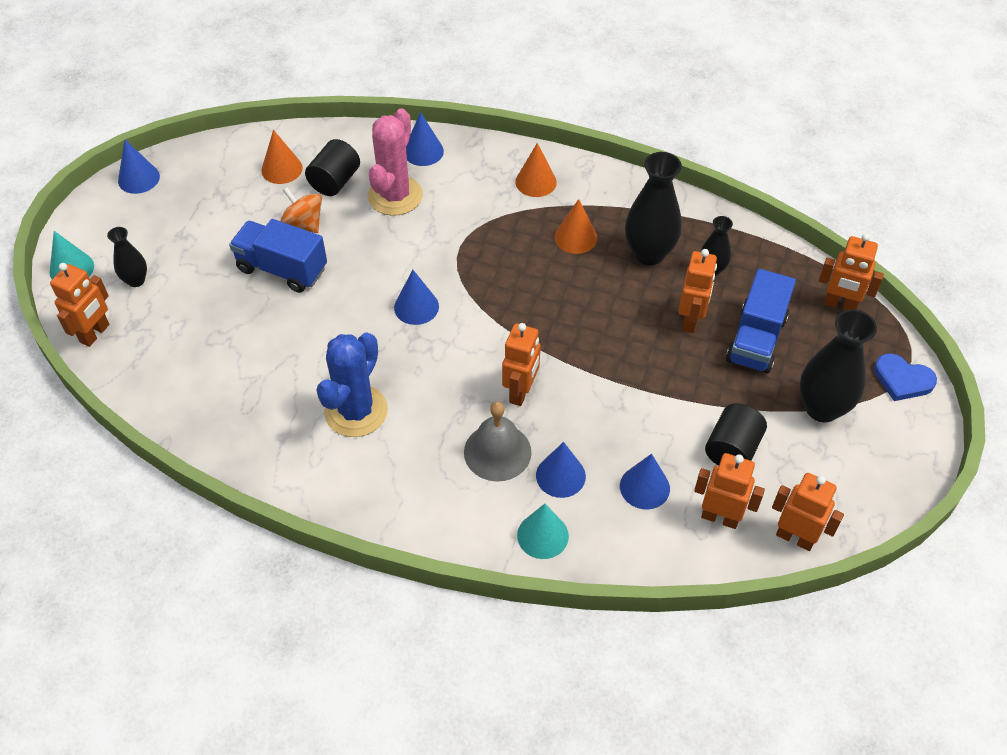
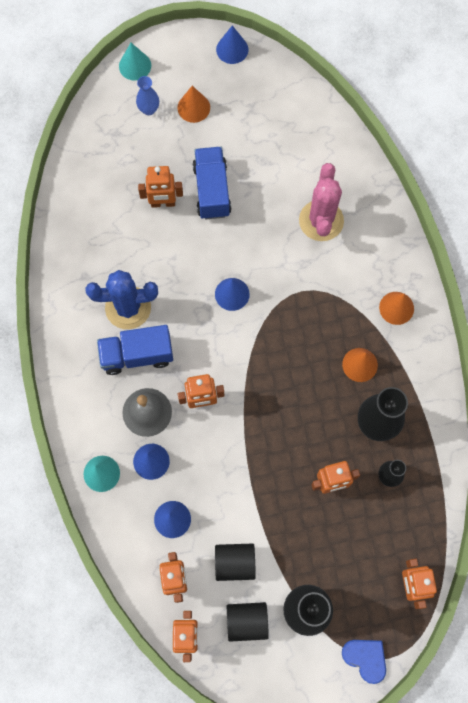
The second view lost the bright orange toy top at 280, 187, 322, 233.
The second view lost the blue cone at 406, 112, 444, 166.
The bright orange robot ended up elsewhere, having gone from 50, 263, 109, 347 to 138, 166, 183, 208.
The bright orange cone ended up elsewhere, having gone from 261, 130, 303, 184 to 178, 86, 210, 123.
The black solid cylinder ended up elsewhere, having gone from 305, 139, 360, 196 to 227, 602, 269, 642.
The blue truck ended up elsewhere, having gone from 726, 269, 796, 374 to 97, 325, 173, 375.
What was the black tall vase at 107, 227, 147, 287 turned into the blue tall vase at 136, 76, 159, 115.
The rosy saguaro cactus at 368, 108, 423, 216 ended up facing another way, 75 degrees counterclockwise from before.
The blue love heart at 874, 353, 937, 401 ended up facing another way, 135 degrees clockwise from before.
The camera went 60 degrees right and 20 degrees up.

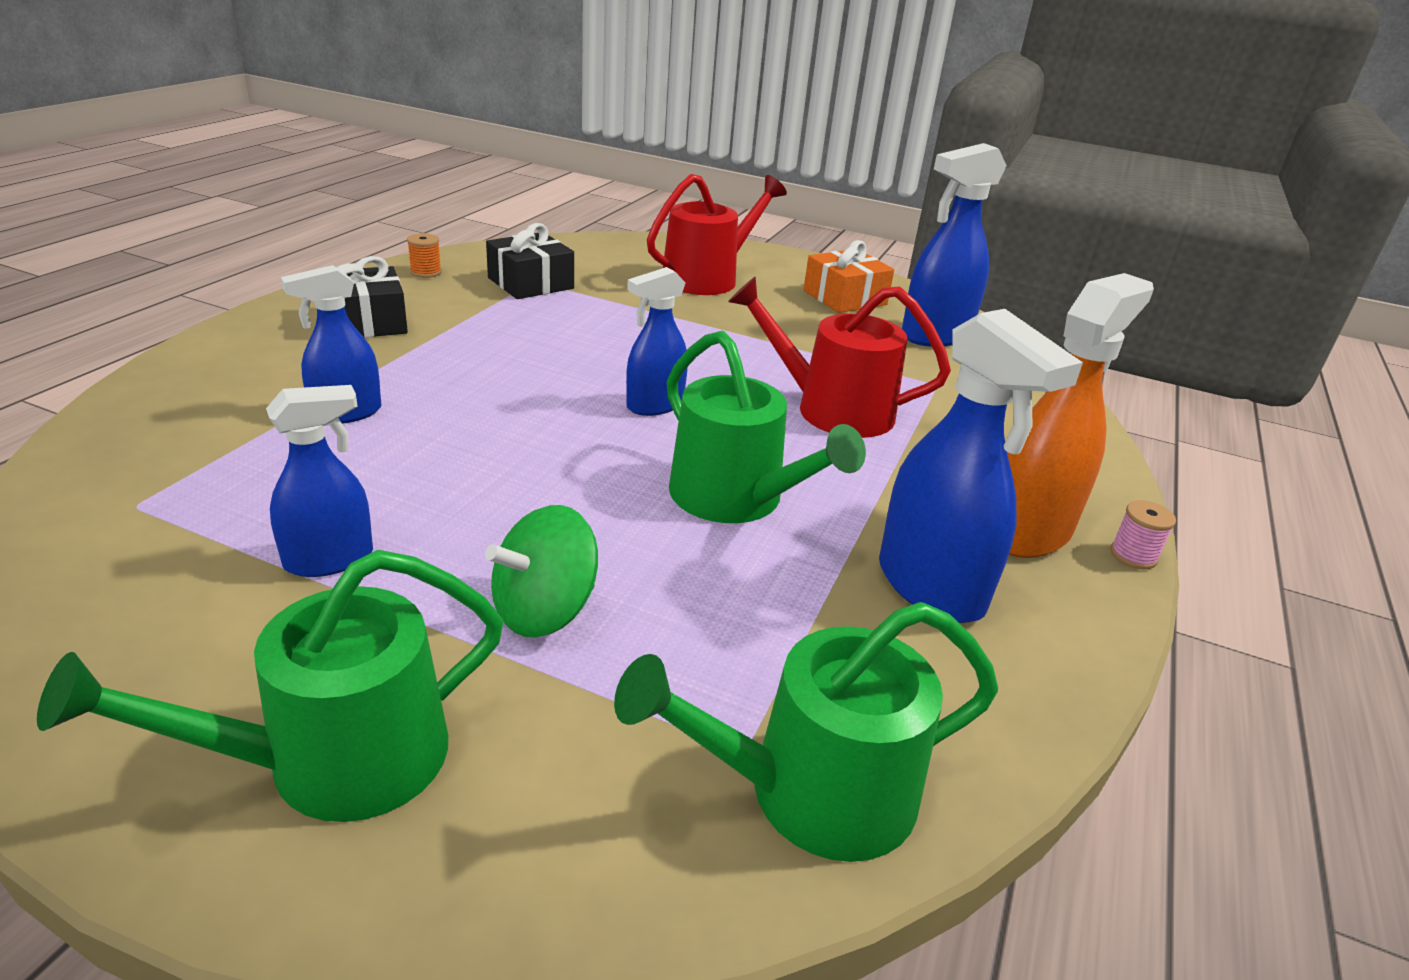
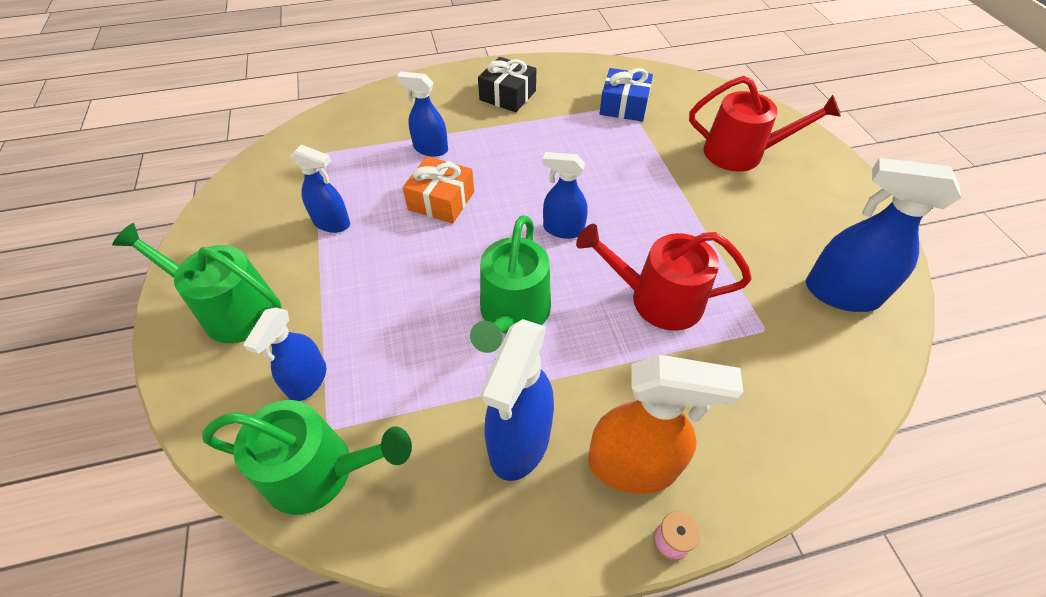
The second view lost the bright orange bobbin at 407, 233, 442, 278.
The second view lost the emerald toy top at 485, 505, 598, 638.
The second view gained the blue sprayer at 243, 307, 326, 401.
The bright orange wrapped gift ended up elsewhere, having gone from 803, 240, 894, 313 to 403, 156, 474, 224.
What was the black wrapped gift at 486, 223, 574, 299 turned into the blue wrapped gift at 599, 68, 653, 121.
The emerald watering pot at 614, 602, 998, 862 ended up facing another way, 150 degrees clockwise from before.
The red watering pot at 728, 276, 951, 438 ended up facing another way, 60 degrees counterclockwise from before.
The camera went 55 degrees right and 20 degrees up.

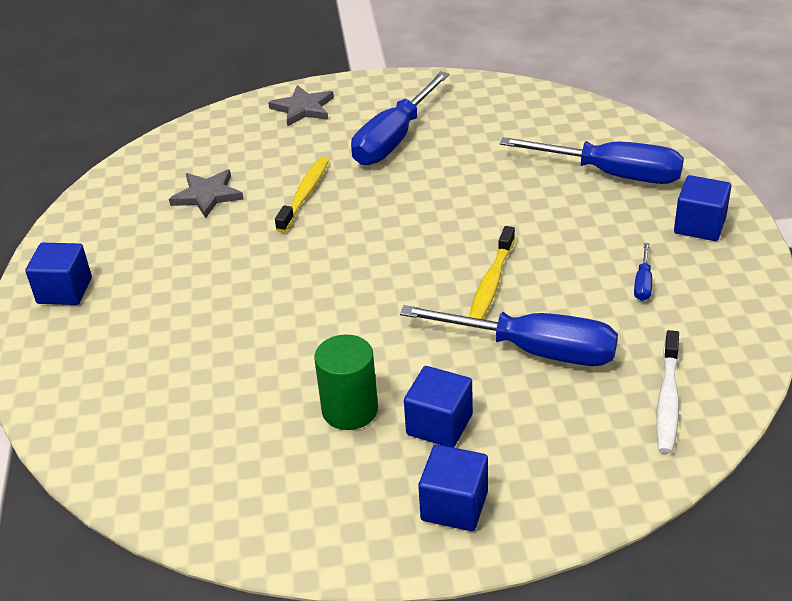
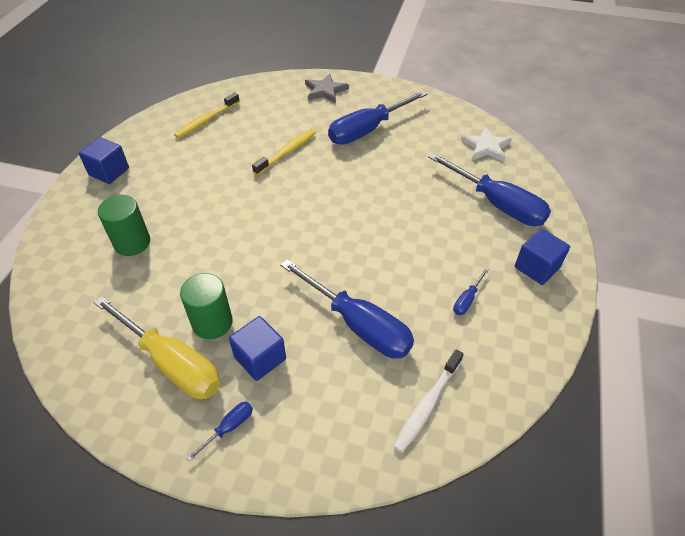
The second view lost the grey star shape at 169, 169, 244, 218.
The second view gained the yellow flat screwdriver at 93, 296, 221, 399.
The second view gained the emerald solid cylinder at 98, 195, 150, 256.
The second view gained the snow-white star shape at 461, 126, 512, 161.
The yellow toothbrush ended up elsewhere, having gone from 469, 226, 515, 319 to 174, 92, 240, 138.
Where the blue cube stood at 418, 444, 488, 531, the blue flat screwdriver came to stand at 186, 402, 253, 462.
The camera went 20 degrees right and 10 degrees up.

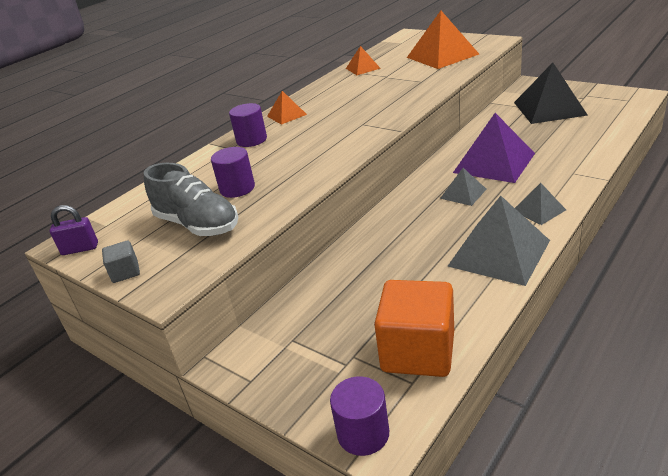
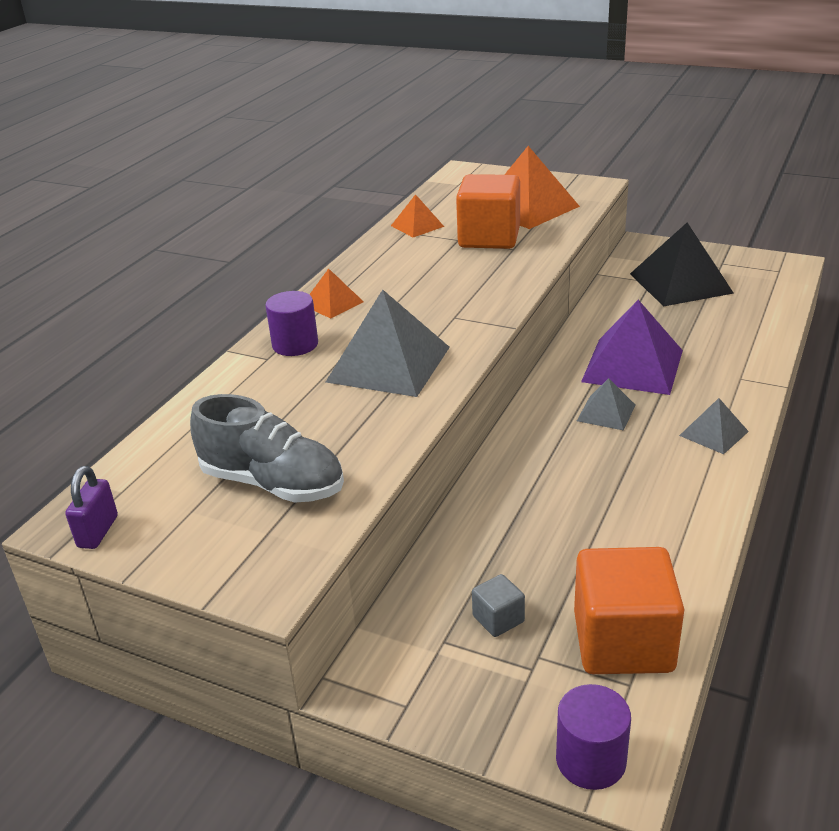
The second view lost the royal purple solid cylinder at 211, 147, 255, 198.
The second view gained the bright orange cube at 456, 174, 520, 249.
The grey cube ended up elsewhere, having gone from 102, 241, 140, 283 to 472, 574, 525, 637.
The grey pyramid ended up elsewhere, having gone from 448, 196, 550, 286 to 326, 289, 450, 397.
The royal purple small lock at 50, 205, 98, 255 ended up facing another way, 60 degrees counterclockwise from before.
The camera went 15 degrees left and 0 degrees up.

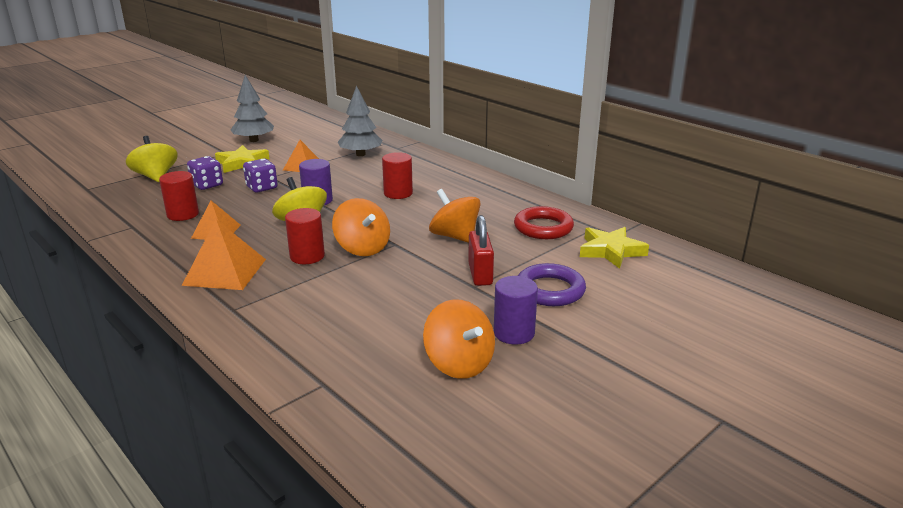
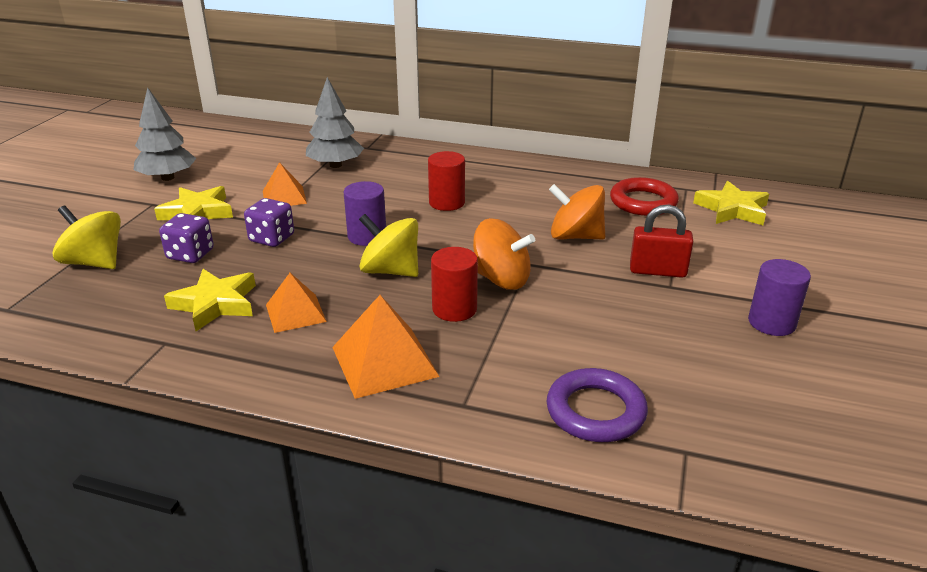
The second view lost the bright orange toy top at 423, 299, 495, 379.
The royal purple ring ended up elsewhere, having gone from 518, 263, 586, 306 to 546, 368, 648, 442.
Where the red solid cylinder stood at 159, 171, 199, 221, the yellow star shape came to stand at 164, 269, 256, 331.
The red small lock at 468, 215, 494, 286 ended up facing another way, 45 degrees counterclockwise from before.
The camera went 30 degrees left and 5 degrees up.

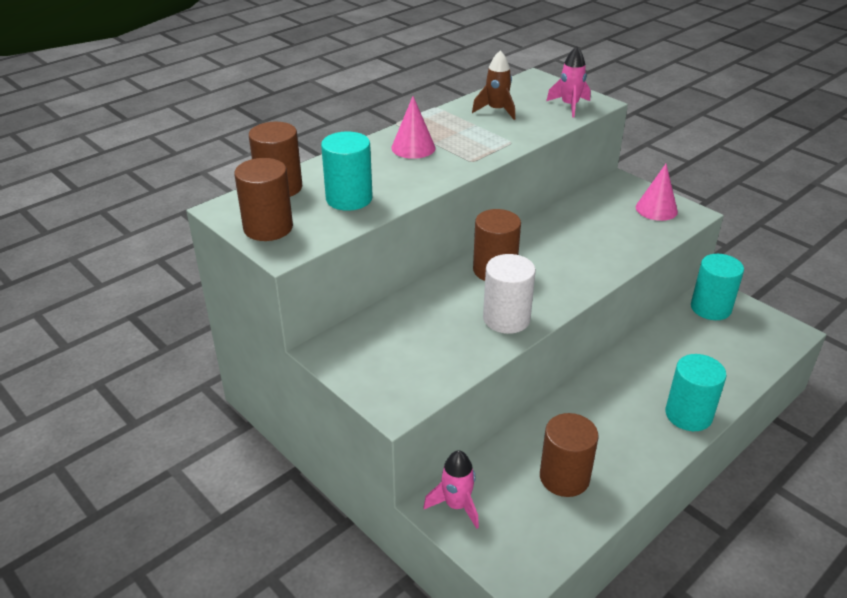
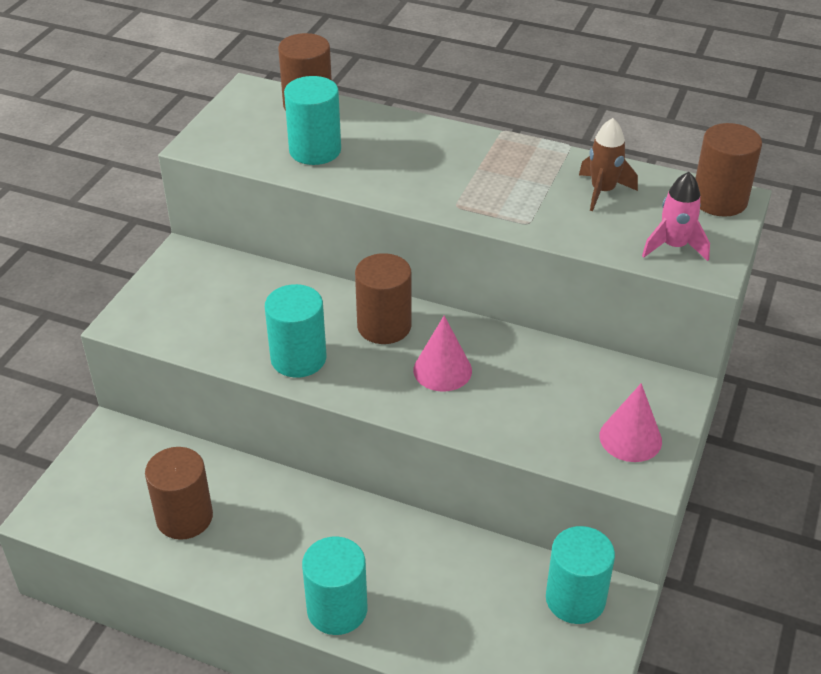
The second view lost the rosy toy rocket at 423, 450, 479, 529.
The russet solid cylinder ended up elsewhere, having gone from 234, 158, 293, 241 to 695, 123, 762, 217.
The rosy cone ended up elsewhere, having gone from 391, 96, 435, 159 to 413, 316, 472, 392.
What was the snow-white solid cylinder at 483, 254, 536, 334 turned into the turquoise solid cylinder at 265, 284, 326, 378.
The camera went 65 degrees right and 5 degrees up.

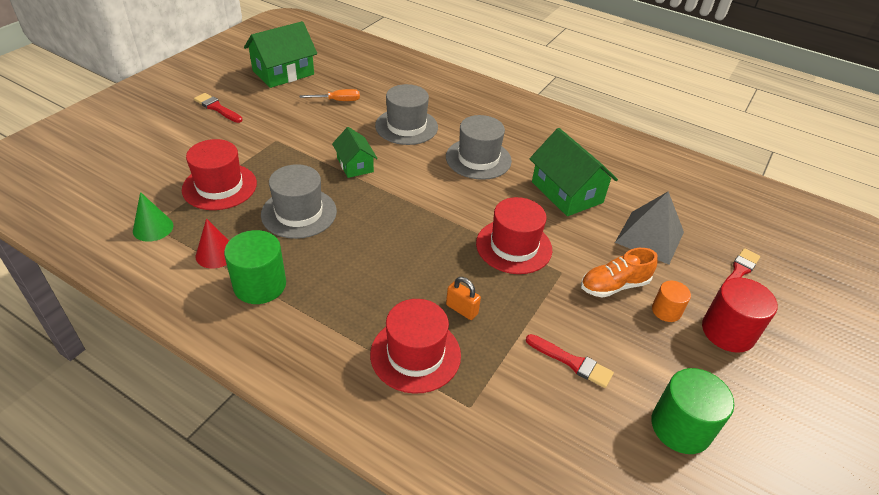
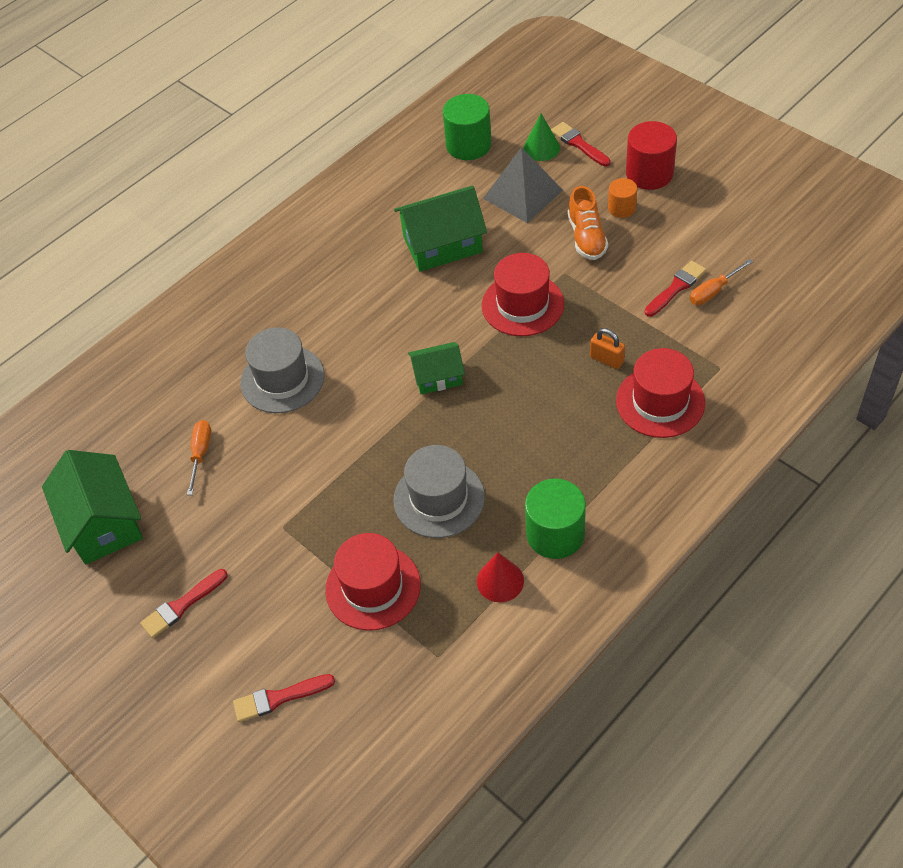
The second view lost the grey tall hat at 446, 115, 512, 180.
The second view gained the red paintbrush at 233, 674, 335, 722.
The second view gained the bright orange flat screwdriver at 690, 259, 753, 305.
The emerald cone ended up elsewhere, having gone from 133, 192, 173, 242 to 523, 113, 560, 161.
The emerald house ended up elsewhere, having gone from 332, 127, 378, 178 to 408, 342, 465, 394.
The emerald solid cylinder ended up elsewhere, having gone from 651, 368, 734, 454 to 443, 94, 492, 160.
The bright orange small lock at 446, 277, 481, 320 ended up facing another way, 75 degrees clockwise from before.
The camera went 70 degrees left and 10 degrees up.

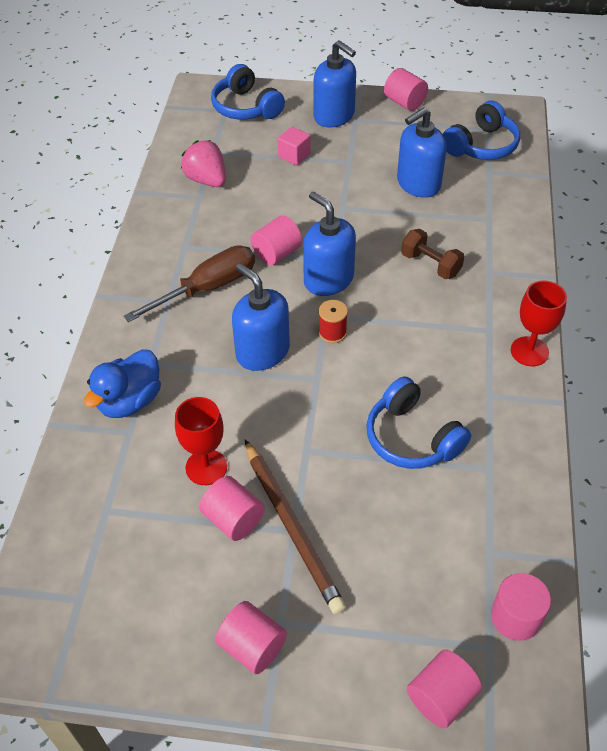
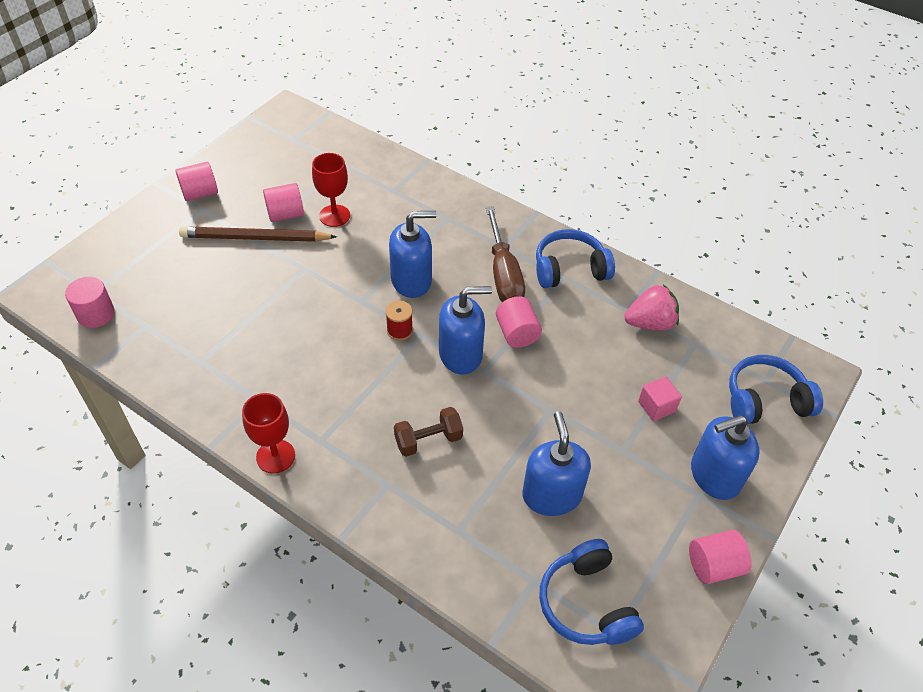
The second view lost the blue duck at 84, 349, 161, 418.
The second view lost the rosy solid cylinder at 407, 650, 482, 729.
The blue over-ear headphones ended up elsewhere, having gone from 366, 377, 471, 469 to 536, 229, 615, 288.
The camera went 115 degrees right and 0 degrees up.

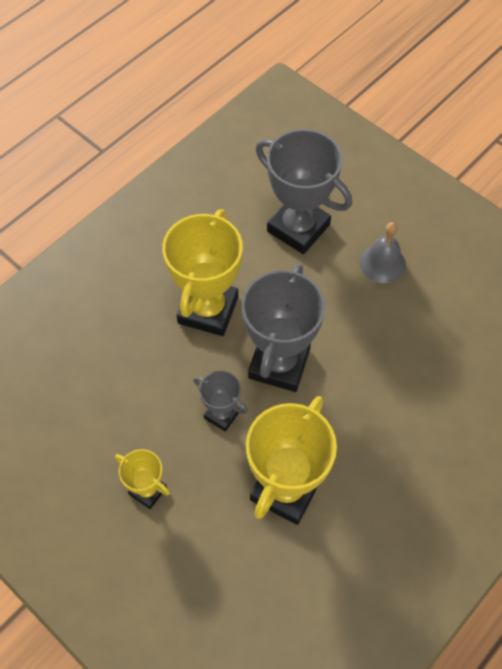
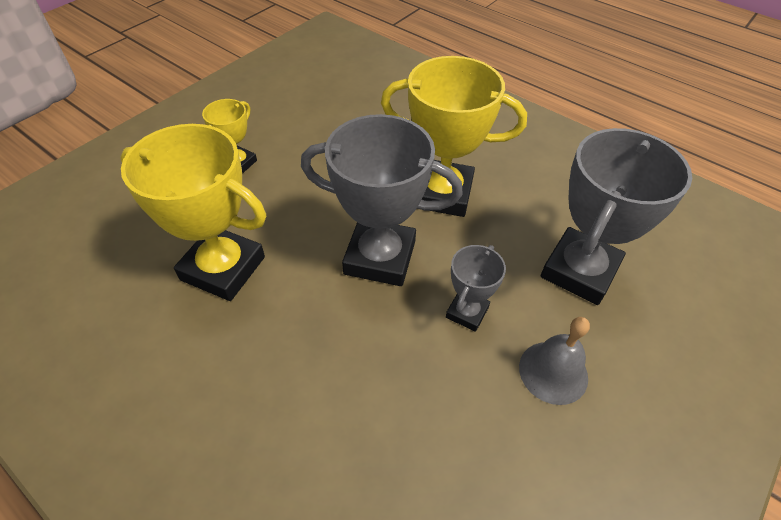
The grey prize cup ended up elsewhere, having gone from 193, 371, 248, 432 to 446, 245, 506, 332.
The camera went 85 degrees right and 10 degrees down.

